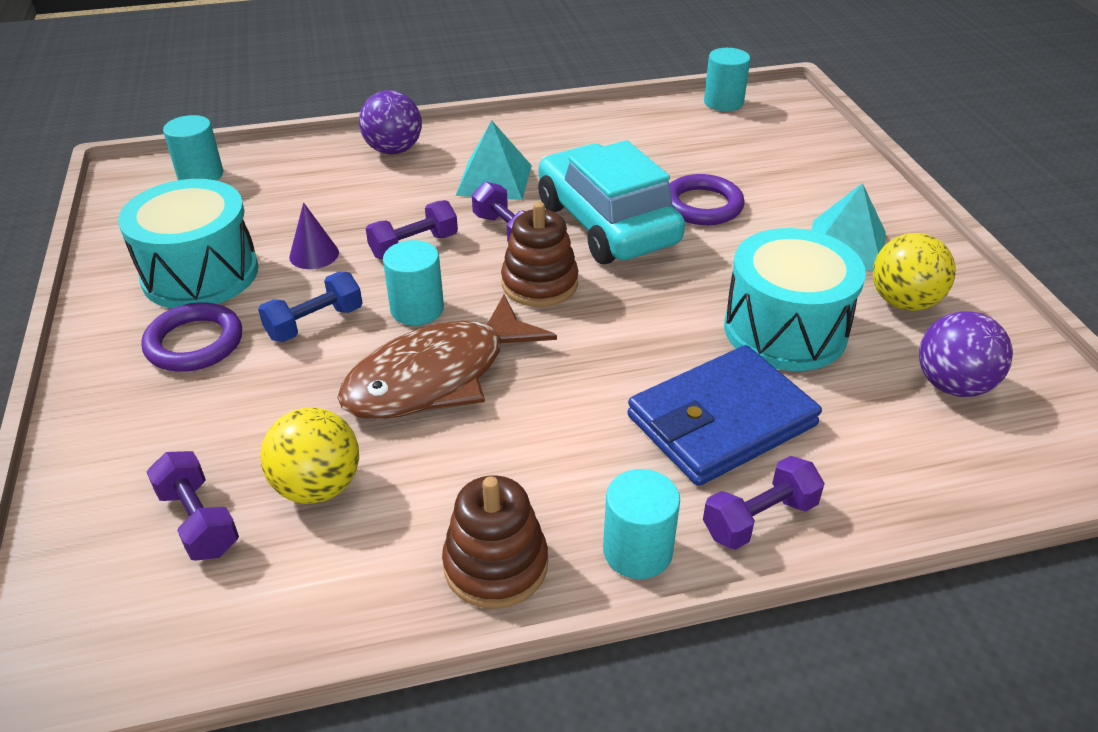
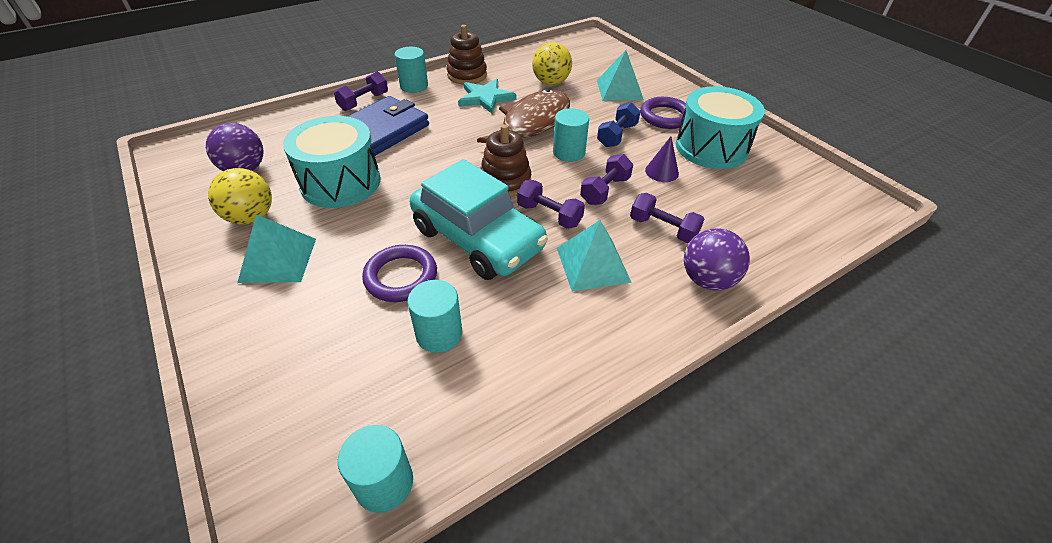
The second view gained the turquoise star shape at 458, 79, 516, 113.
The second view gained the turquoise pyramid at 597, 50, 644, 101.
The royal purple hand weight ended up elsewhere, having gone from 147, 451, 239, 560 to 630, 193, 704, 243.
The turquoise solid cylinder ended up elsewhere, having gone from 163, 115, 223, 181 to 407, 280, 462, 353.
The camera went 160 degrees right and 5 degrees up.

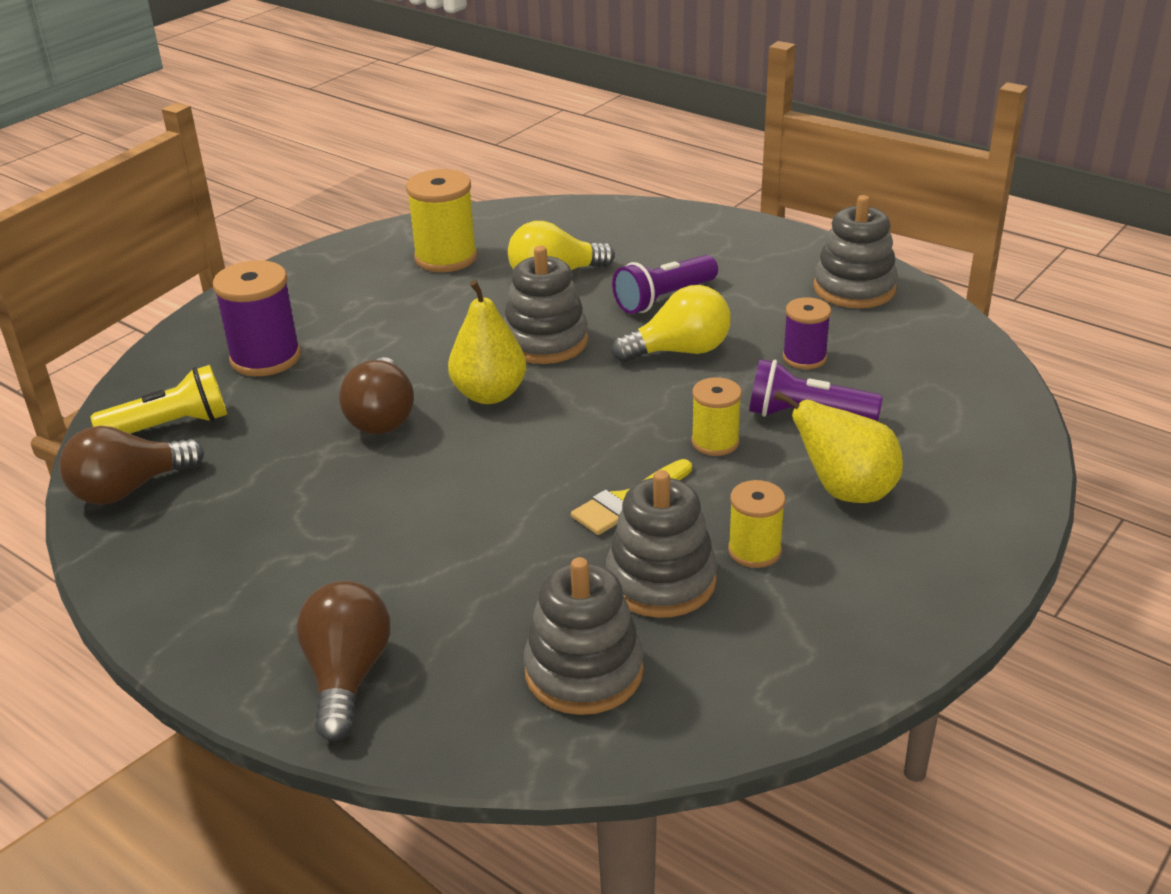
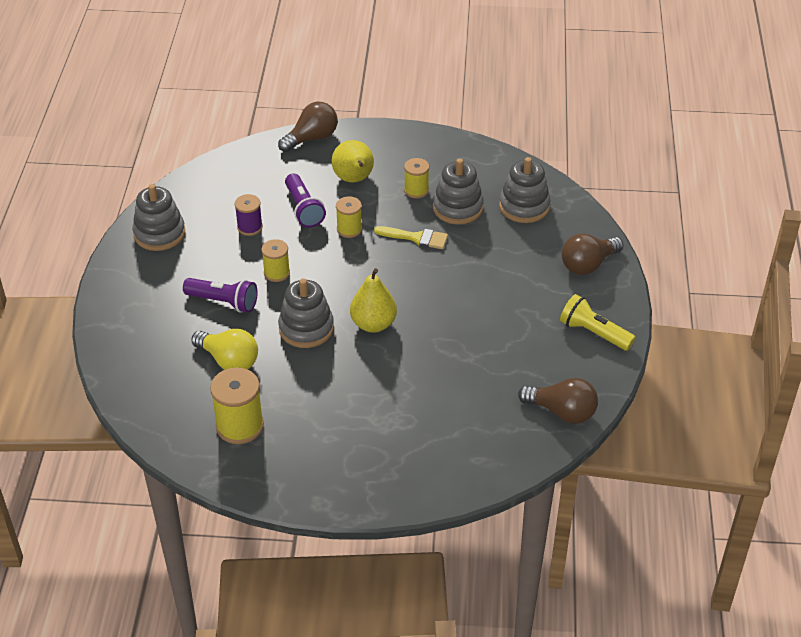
The second view lost the royal purple bobbin at 213, 260, 301, 376.
The yellow flashlight ended up elsewhere, having gone from 91, 365, 227, 434 to 560, 294, 636, 351.
The russet lightbulb ended up elsewhere, having gone from 339, 357, 414, 434 to 278, 102, 338, 152.
Where the yellow lightbulb stood at 611, 285, 731, 362, the yellow bobbin came to stand at 262, 239, 290, 282.
The camera went 125 degrees left and 10 degrees up.

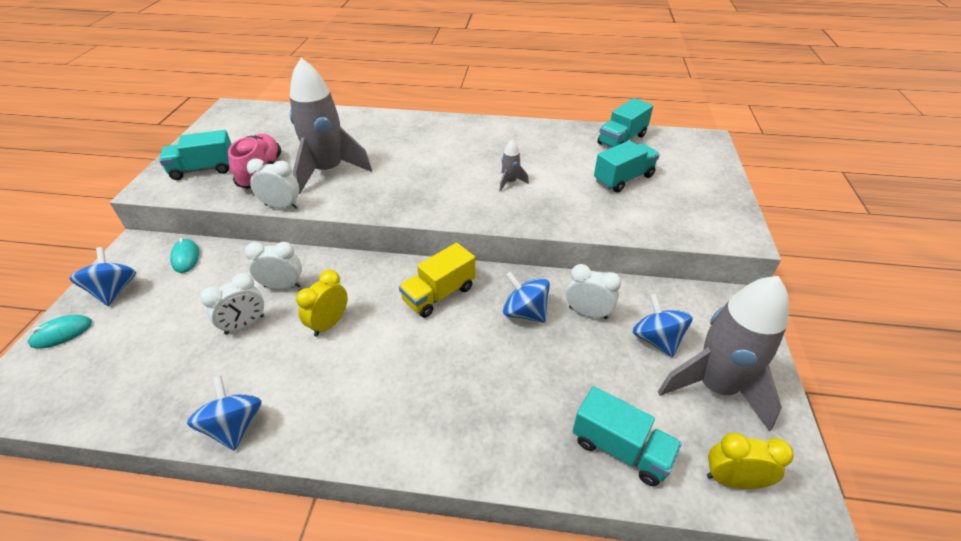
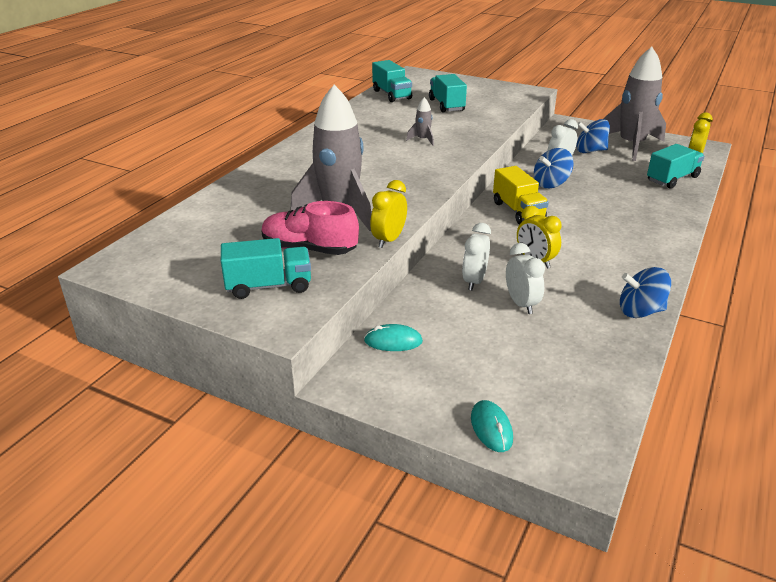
The second view lost the blue toy top at 70, 247, 136, 306.
What was the snow-white alarm clock at 247, 158, 299, 208 turned into the yellow alarm clock at 370, 180, 407, 248.
The turquoise truck at 159, 130, 232, 180 ended up facing another way, 105 degrees counterclockwise from before.
The camera went 70 degrees left and 10 degrees down.

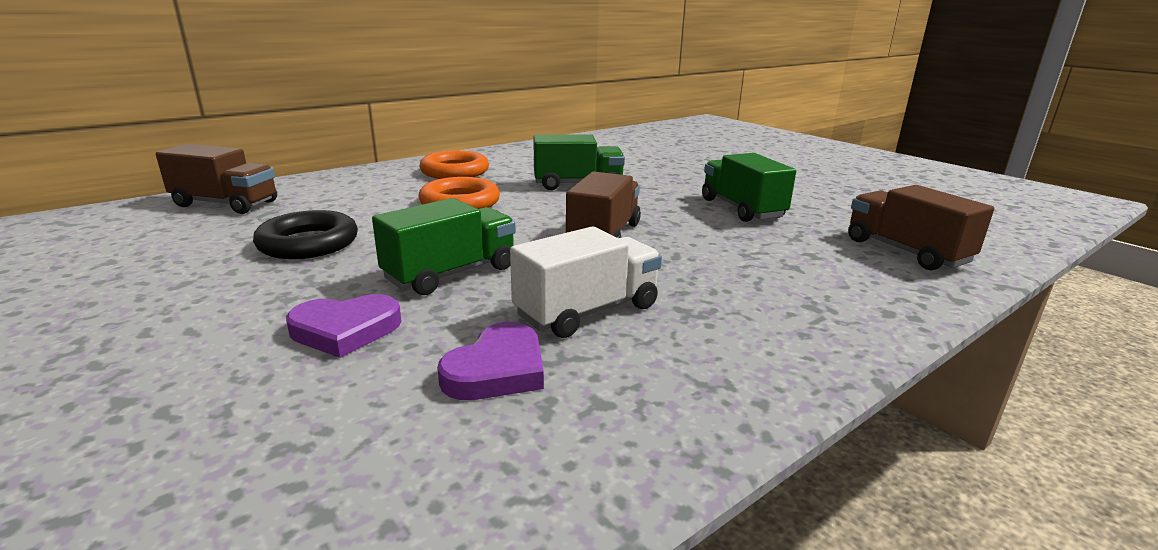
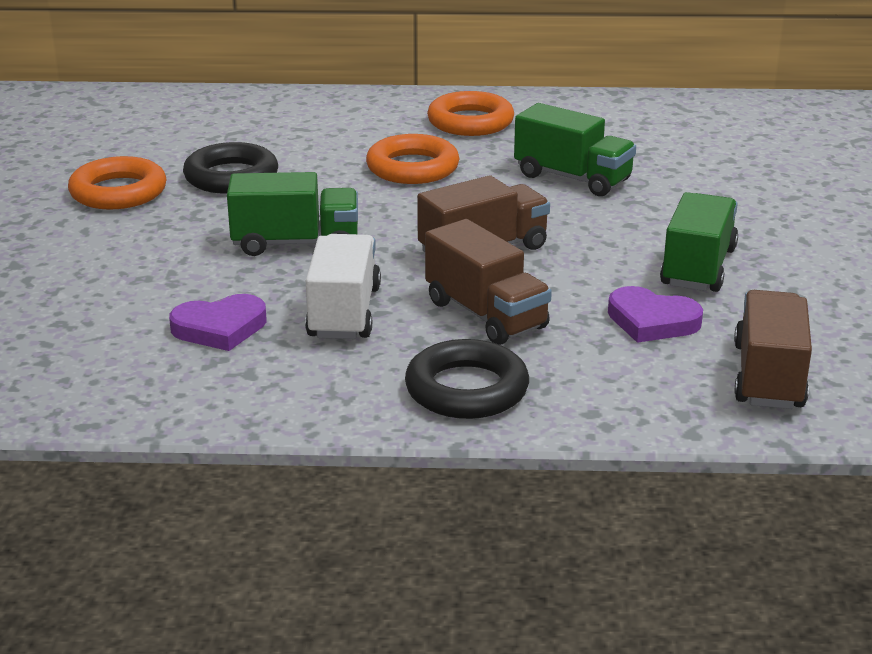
The second view gained the bright orange ring at 68, 156, 167, 209.
The second view gained the black ring at 405, 339, 529, 419.
The russet truck ended up elsewhere, having gone from 156, 144, 277, 214 to 425, 219, 552, 345.
The royal purple love heart ended up elsewhere, having gone from 286, 294, 401, 358 to 608, 286, 703, 343.
The snow-white truck at 510, 227, 662, 338 ended up facing another way, 90 degrees counterclockwise from before.
The camera went 40 degrees right and 5 degrees up.

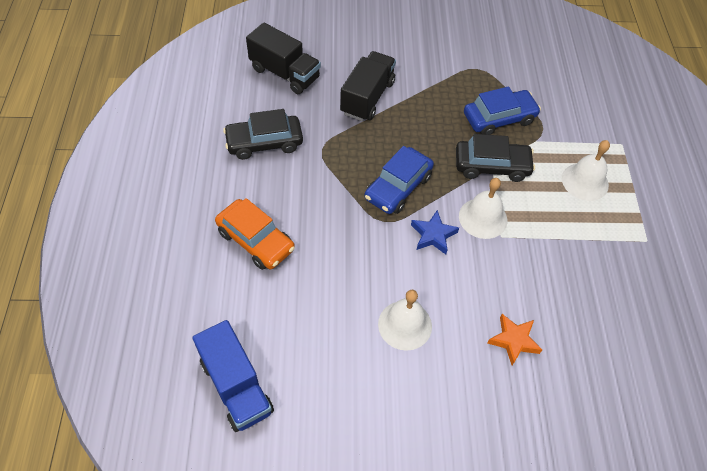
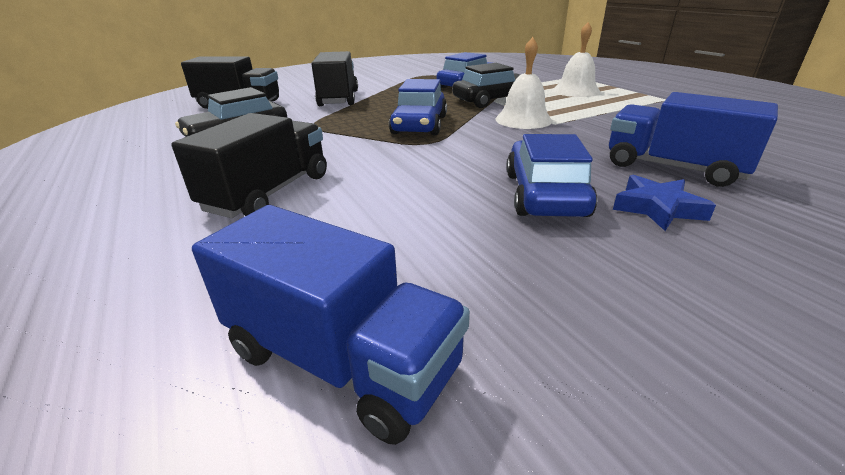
The blue star shape ended up elsewhere, having gone from 411, 210, 459, 254 to 613, 175, 716, 231.
Where the bright orange car stood at 215, 198, 295, 270, the black truck came to stand at 171, 113, 327, 218.
Where the snow-white school bell stood at 378, 290, 432, 351, the blue car came to stand at 506, 134, 597, 217.
Where the bright orange star shape stood at 488, 314, 542, 365, the blue truck came to stand at 609, 92, 778, 187.
The camera went 25 degrees left and 25 degrees down.

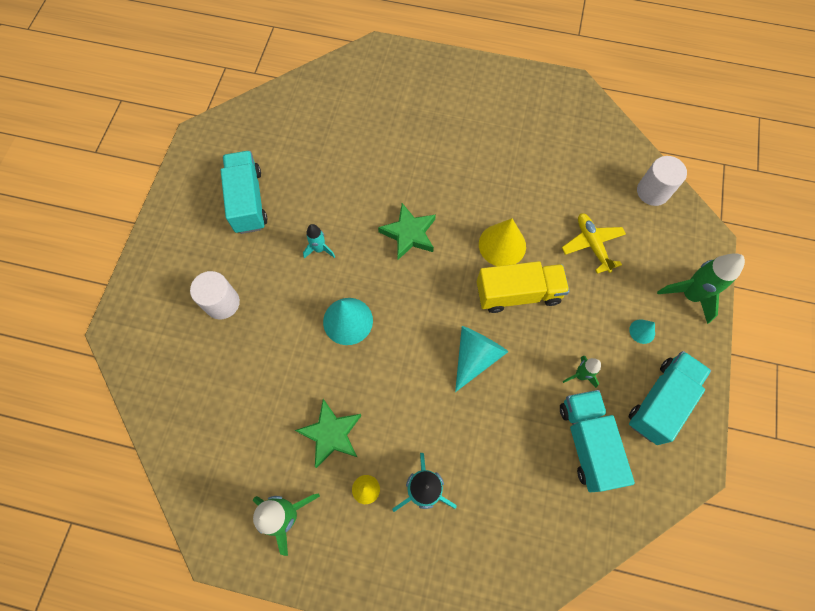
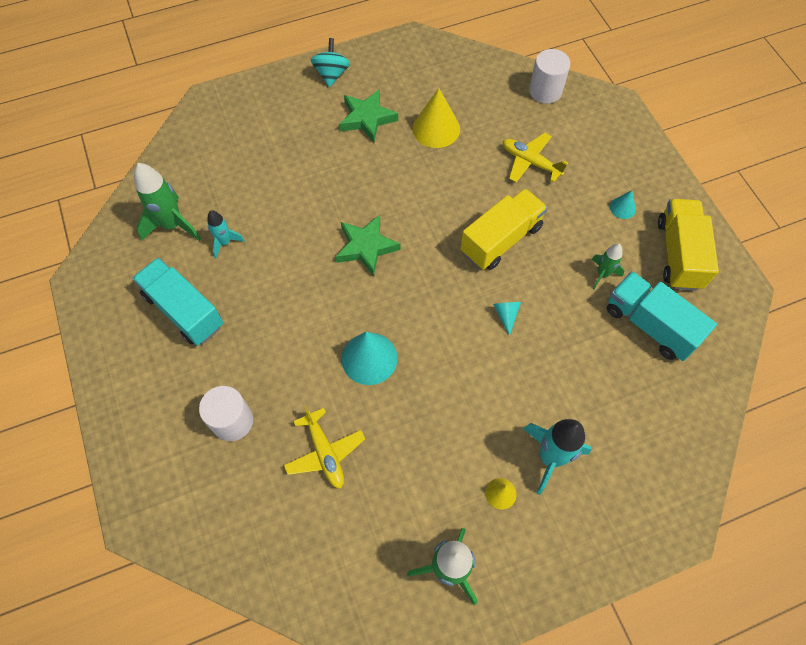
The second view gained the yellow aeroplane at 284, 406, 365, 489.
The second view gained the turquoise toy top at 311, 38, 350, 87.
The emerald star shape ended up elsewhere, having gone from 295, 399, 362, 468 to 339, 89, 398, 142.
The turquoise toy rocket ended up elsewhere, having gone from 303, 224, 335, 259 to 207, 210, 245, 259.
The yellow cone ended up elsewhere, having gone from 479, 218, 526, 266 to 412, 88, 460, 148.
The emerald toy rocket ended up elsewhere, having gone from 657, 253, 745, 324 to 134, 163, 201, 241.
What was the turquoise truck at 629, 351, 711, 445 turned into the yellow truck at 658, 199, 719, 290.
The size of the turquoise cone at 455, 326, 508, 392 changed by a factor of 0.51.
The camera went 35 degrees left and 5 degrees down.

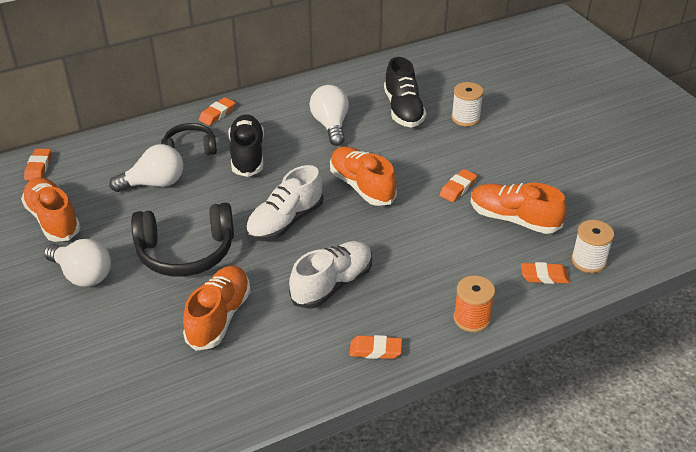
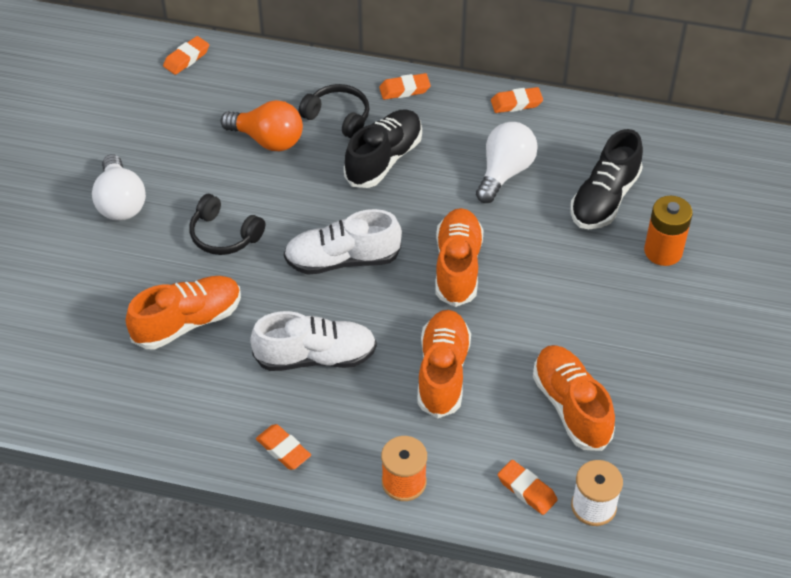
The bright orange shoe ended up elsewhere, having gone from 21, 177, 81, 242 to 417, 310, 471, 418.
The bright orange gum eraser ended up elsewhere, having gone from 440, 169, 477, 202 to 491, 87, 543, 113.
Where the snow-white bobbin stood at 451, 82, 484, 126, the bright orange AA battery came to stand at 644, 196, 693, 266.
What was the snow-white lightbulb at 109, 144, 183, 192 turned into the bright orange lightbulb at 220, 100, 303, 151.
The size of the black over-ear headphones at 131, 203, 234, 277 changed by a factor of 0.61.
The camera went 40 degrees right and 10 degrees up.

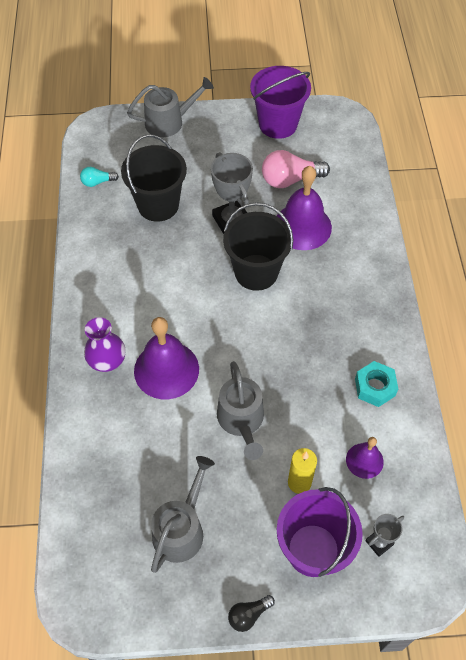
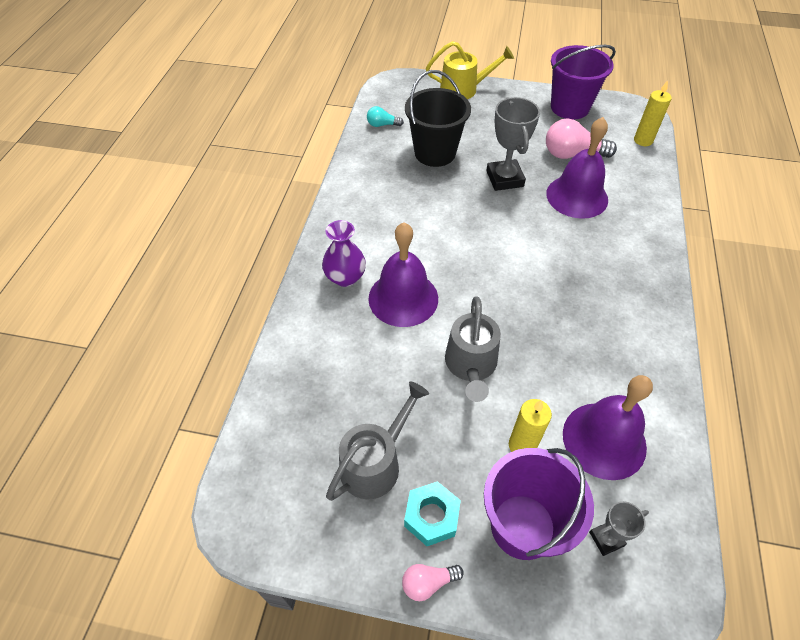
The second view lost the black pail at 223, 202, 293, 291.
The second view gained the yellow wax candle at 634, 80, 672, 146.
The turquoise nut ended up elsewhere, having gone from 355, 361, 398, 407 to 404, 481, 461, 546.
What was the grey watering pot at 127, 77, 214, 137 turned into the yellow watering pot at 426, 41, 514, 99.
What was the black lightbulb at 228, 595, 275, 632 turned into the rosy lightbulb at 402, 564, 464, 601.
The size of the royal purple school bell at 346, 437, 384, 479 changed by a factor of 1.85.
The camera went 15 degrees right and 5 degrees down.

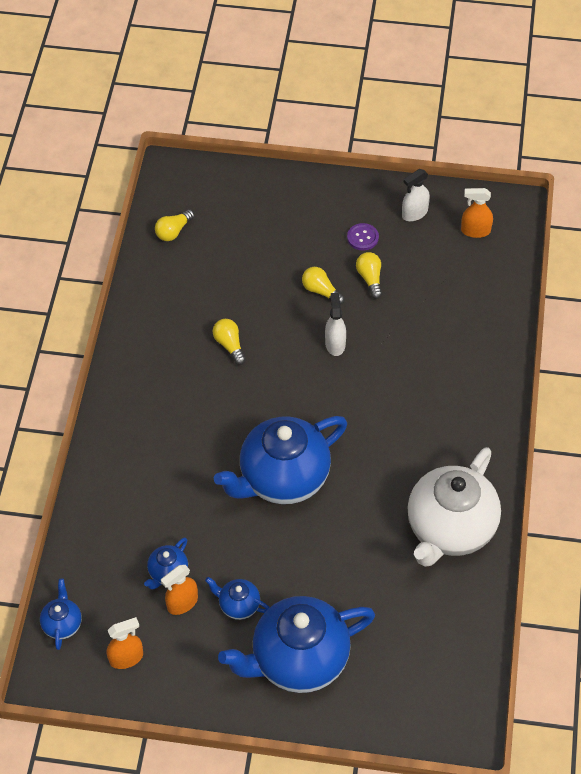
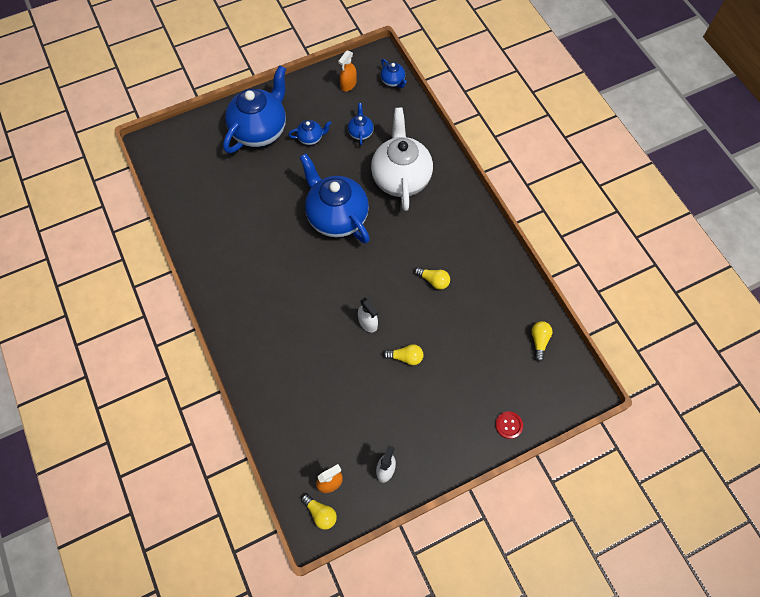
The second view lost the bright orange sprayer at 161, 565, 198, 615.
The second view lost the royal purple button at 347, 223, 379, 251.
The second view gained the red button at 495, 411, 523, 439.
The yellow lightbulb ended up elsewhere, having gone from 356, 252, 382, 299 to 301, 494, 337, 530.
The snow-white china teapot ended up elsewhere, having gone from 407, 447, 501, 567 to 371, 107, 433, 211.
The blue china teapot at 214, 416, 347, 504 ended up facing another way, 60 degrees counterclockwise from before.
The camera went 145 degrees right and 10 degrees up.

